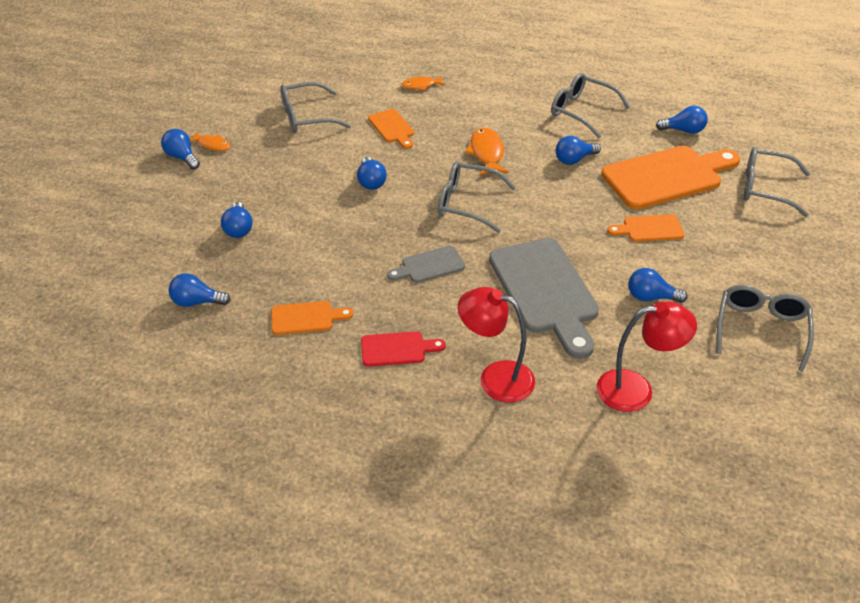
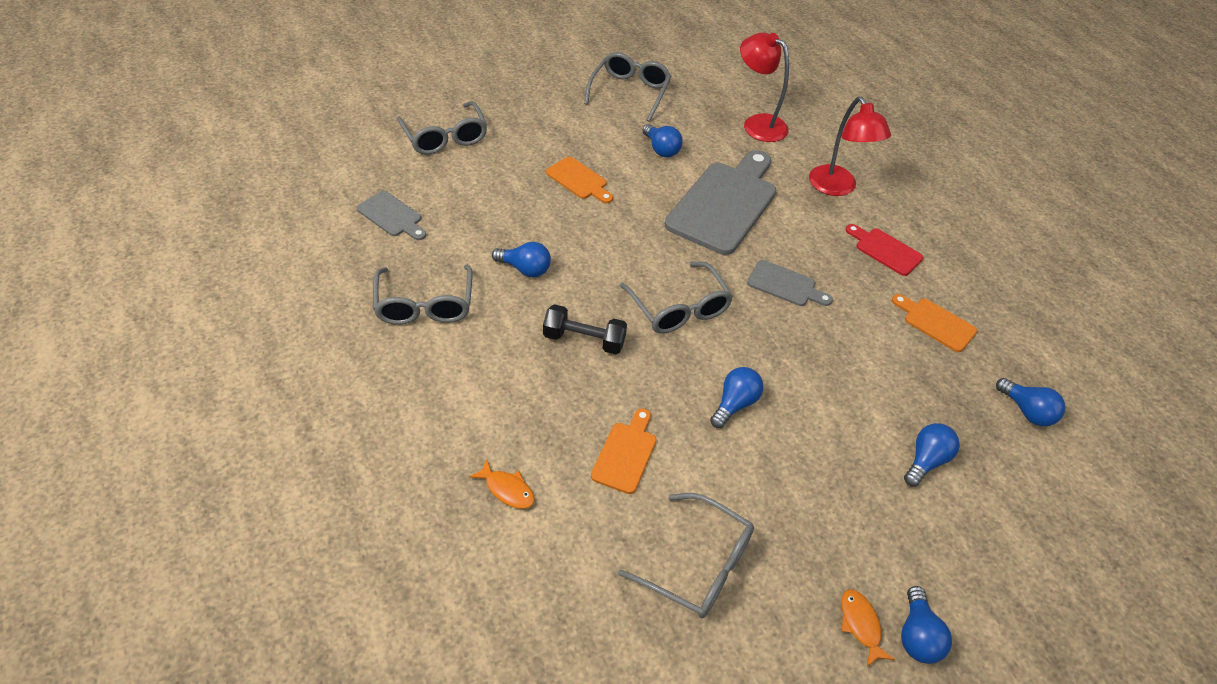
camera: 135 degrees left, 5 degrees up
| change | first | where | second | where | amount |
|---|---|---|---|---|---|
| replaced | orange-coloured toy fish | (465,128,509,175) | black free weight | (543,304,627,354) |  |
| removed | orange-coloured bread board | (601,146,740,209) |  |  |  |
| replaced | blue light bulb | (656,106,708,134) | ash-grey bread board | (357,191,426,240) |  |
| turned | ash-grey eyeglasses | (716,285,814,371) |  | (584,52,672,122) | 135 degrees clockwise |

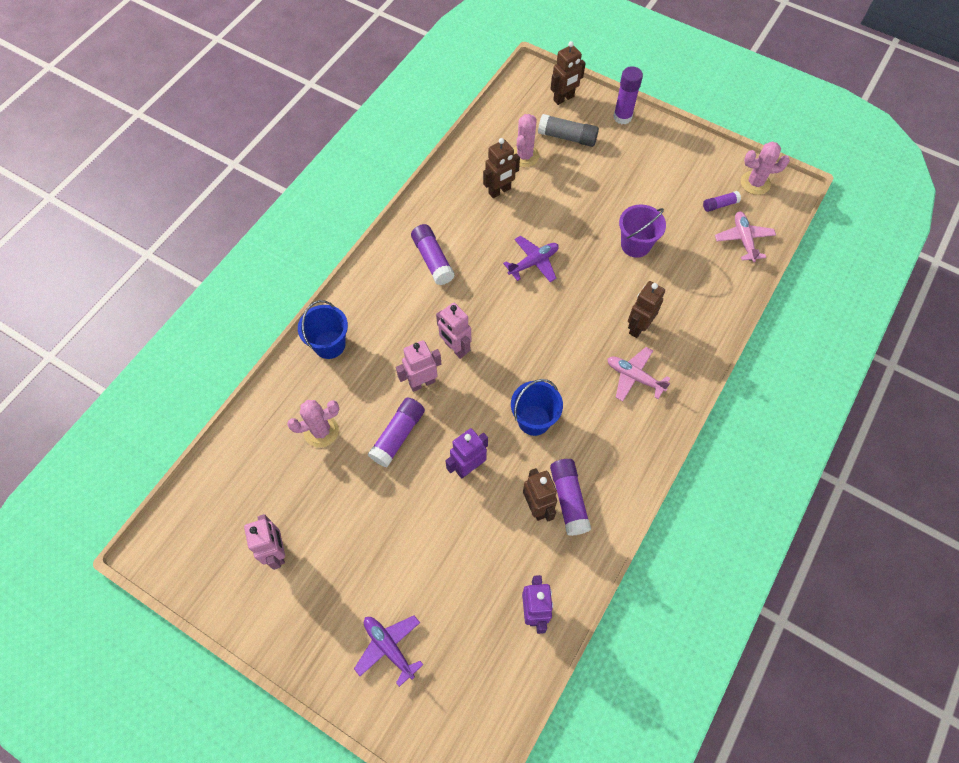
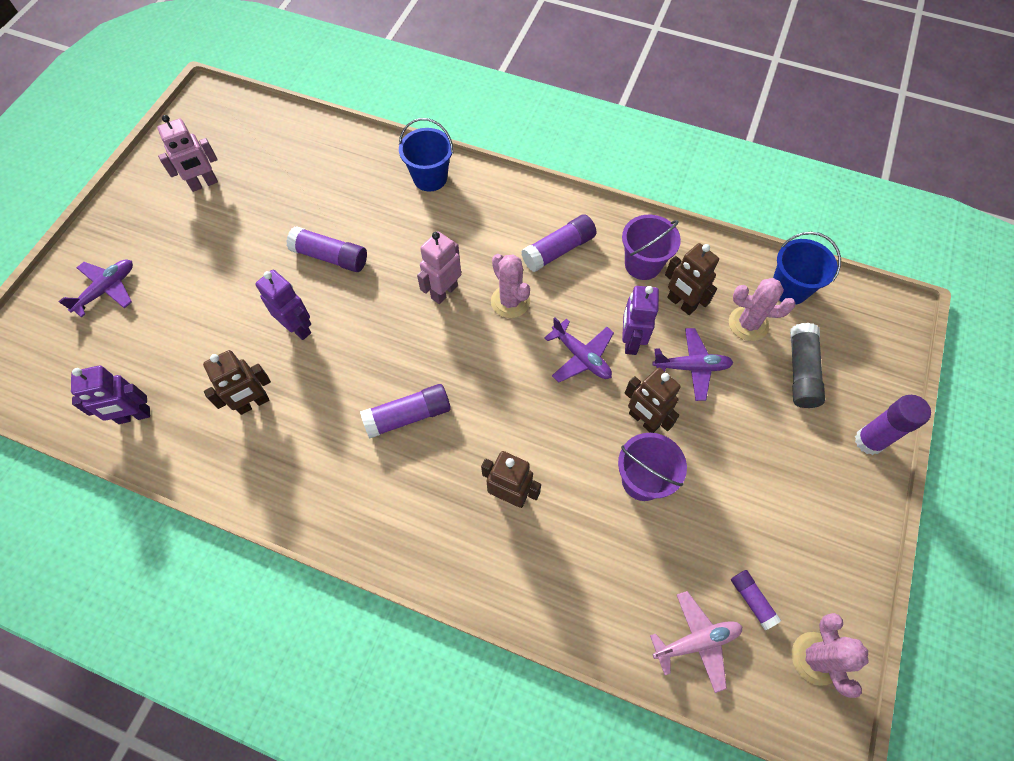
camera: 80 degrees right, 0 degrees up
| change | first | where | second | where | amount |
|---|---|---|---|---|---|
| moved | rosy saguaro cactus | (287,400,339,447) |  | (491,254,530,318) |  |
| removed | rosy toy robot | (396,340,441,392) |  |  |  |
| moved | blue pail | (511,379,563,436) |  | (773,232,841,305) |  |
| moved | royal purple glue stick | (550,459,591,536) |  | (360,384,451,438) |  |
| moved | dark brown toy robot | (551,41,586,105) |  | (625,368,681,433) |  |
| removed | rosy toy plane | (607,347,670,401) |  |  |  |
| added |  |  | royal purple pail | (622,215,681,280) |  |
| added |  |  | royal purple toy robot | (622,286,659,355) |  |
| added |  |  | royal purple toy plane | (652,328,734,401) |  |

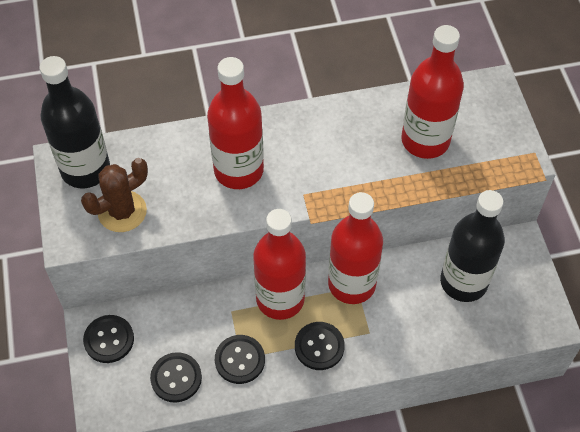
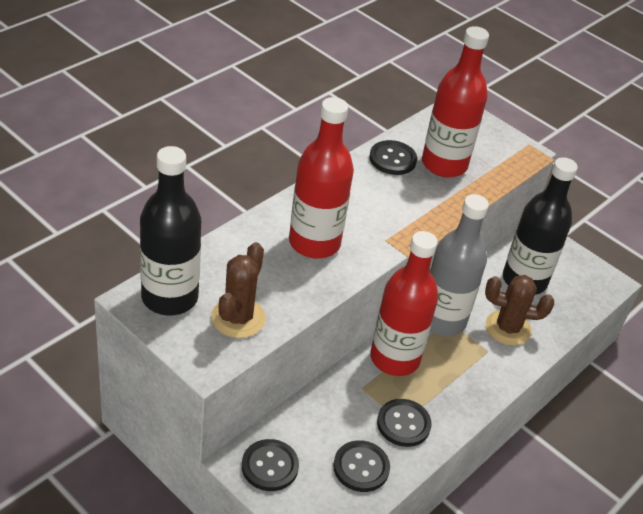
camera: 40 degrees left, 15 degrees down
| change | first | where | second | where | amount |
|---|---|---|---|---|---|
| moved | black button | (295,322,345,370) |  | (369,140,417,175) |  |
| recoloured | red flask | (328,192,383,304) | ash-grey flask | (430,194,489,336) |  |
| added |  |  | dark brown saguaro cactus | (485,275,554,345) |  |

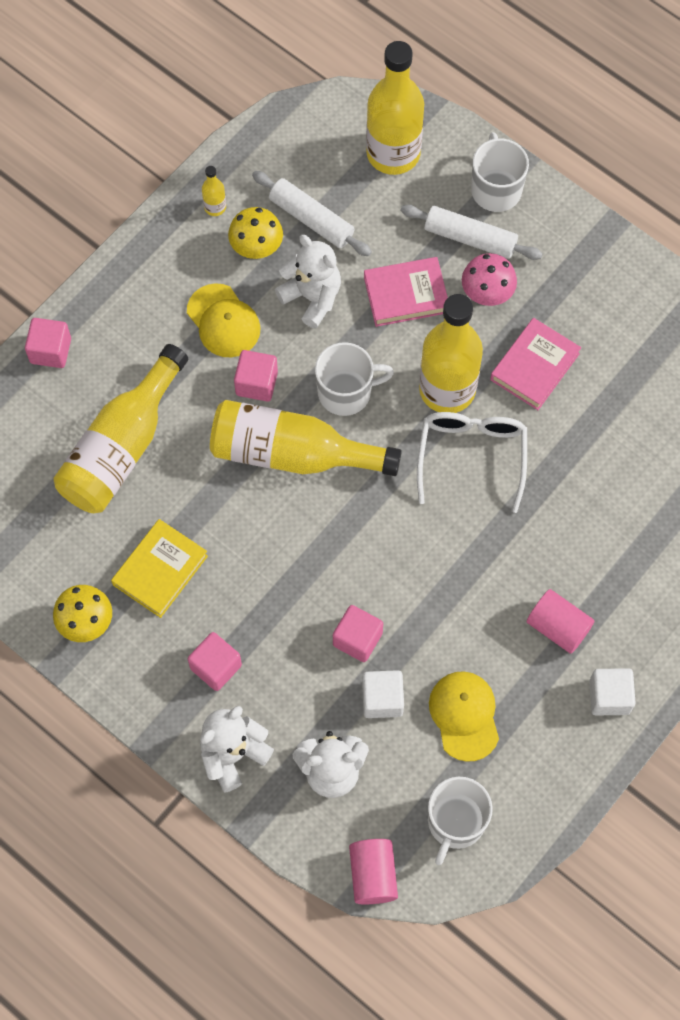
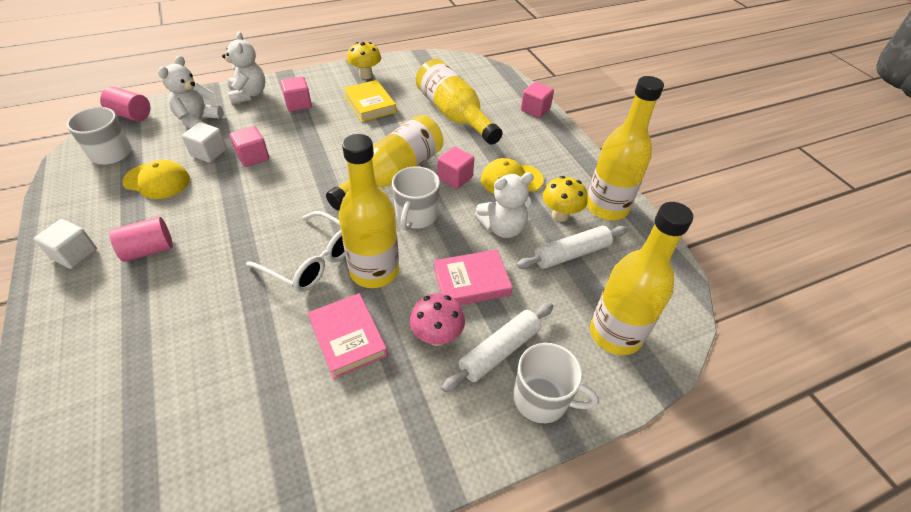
camera: 115 degrees right, 20 degrees down
| change | first | where | second | where | amount |
|---|---|---|---|---|---|
| resized | yellow flask | (202,166,226,216) |  | (587,76,664,220) | x2.47 |
| turned | rosy hardcover | (364,257,448,327) |  | (434,249,513,305) | 60 degrees clockwise |

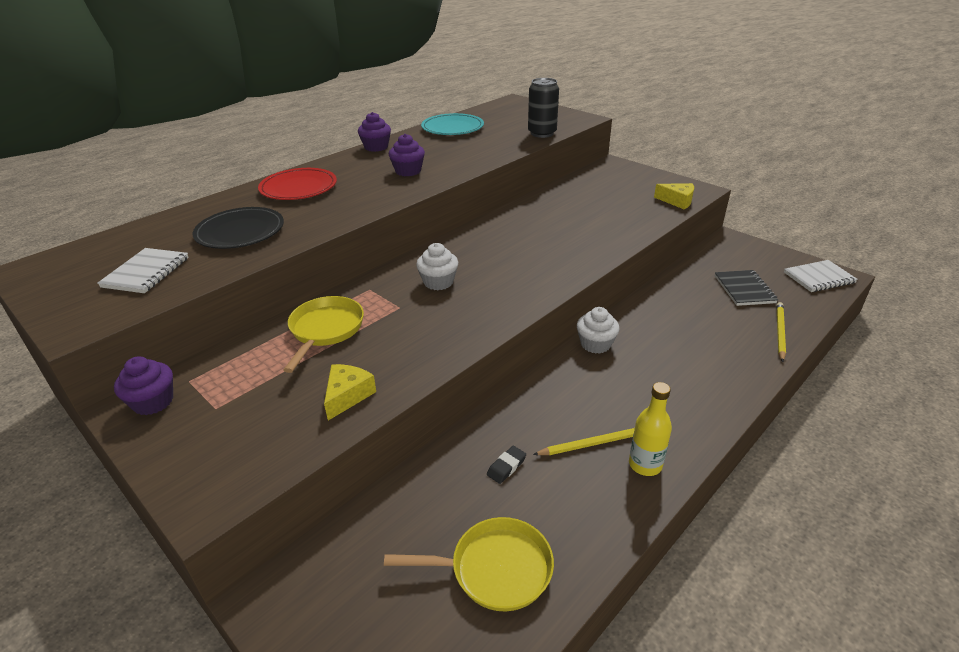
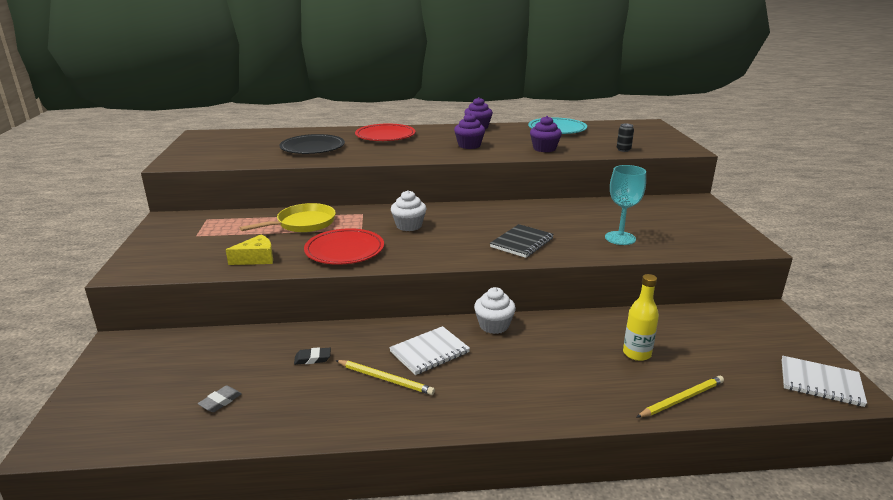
camera: 40 degrees right, 10 degrees down
| change | first | where | second | where | amount |
|---|---|---|---|---|---|
| moved | white notebook | (97,248,189,293) |  | (389,326,470,375) |  |
| moved | royal purple muffin | (114,356,173,415) |  | (530,116,562,152) |  |
| replaced | yellow pan | (384,517,554,611) | ash-grey gum eraser | (198,386,242,412) |  |
| resized | black can | (528,78,559,138) |  | (617,124,634,152) | x0.50 |
| moved | yellow flask | (629,382,672,476) |  | (623,274,659,361) |  |
| removed | yellow cheese | (654,183,694,210) |  |  |  |
| moved | black notebook | (715,270,778,306) |  | (490,224,554,258) |  |
| added |  |  | red plate | (304,228,384,265) |  |
| added |  |  | turquoise chalice | (605,165,646,245) |  |

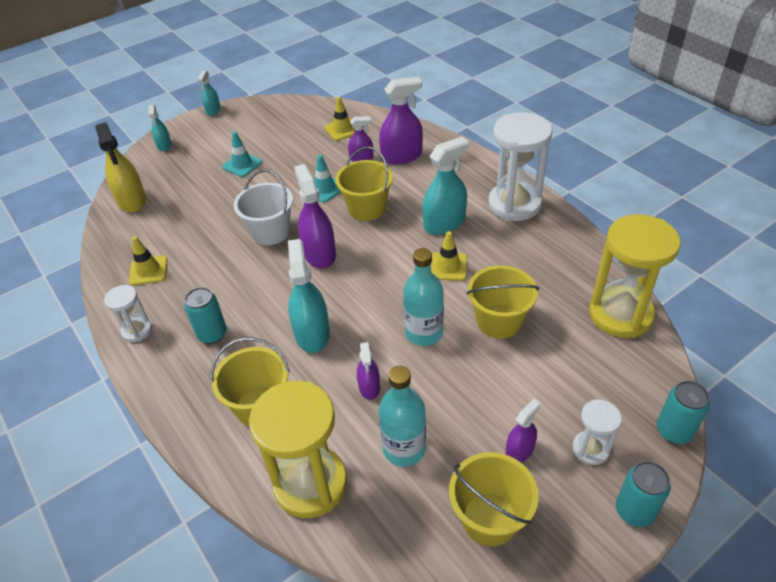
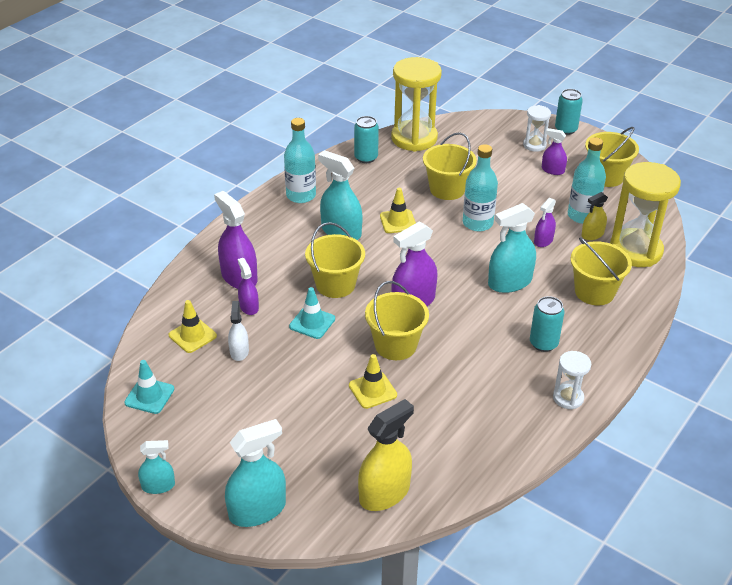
camera: 110 degrees left, 5 degrees down
| change | first | where | second | where | amount |
|---|---|---|---|---|---|
| moved | yellow road cone | (129,236,167,286) |  | (349,354,397,409) |  |
| resized | turquoise sprayer | (148,105,172,151) |  | (225,419,286,527) | x1.77 |
| moved | turquoise road cone | (222,131,262,177) |  | (124,360,174,414) |  |
| recoloured | white pail | (234,170,293,245) | yellow pail | (365,281,429,360) |  |
| turned | royal purple sprayer | (357,342,380,400) |  | (534,198,556,247) | 150 degrees clockwise |
| replaced | white sand timer | (488,112,552,221) | turquoise flask | (284,118,316,203) |  |
| moved | turquoise can | (657,381,710,444) |  | (354,116,379,163) |  |
| added |  |  | white sprayer | (228,301,249,361) |  |
| added |  |  | yellow sprayer | (581,192,608,240) |  |

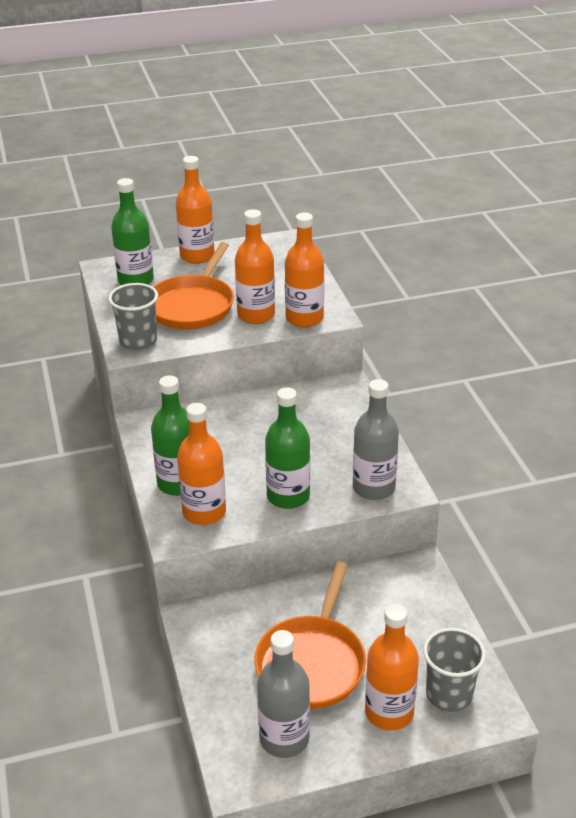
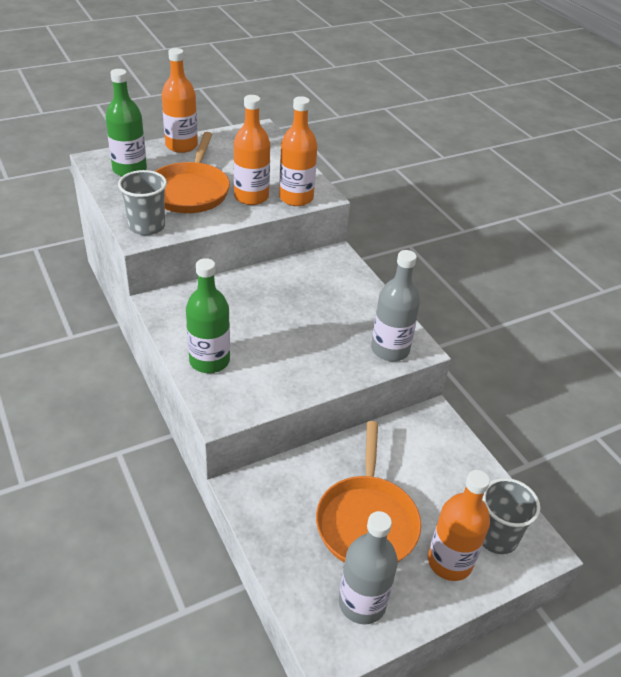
camera: 15 degrees left, 5 degrees up
| change | first | where | second | where | amount |
|---|---|---|---|---|---|
| removed | orange-coloured flask | (177,403,226,525) |  |  |  |
| removed | emerald flask | (265,387,310,509) |  |  |  |

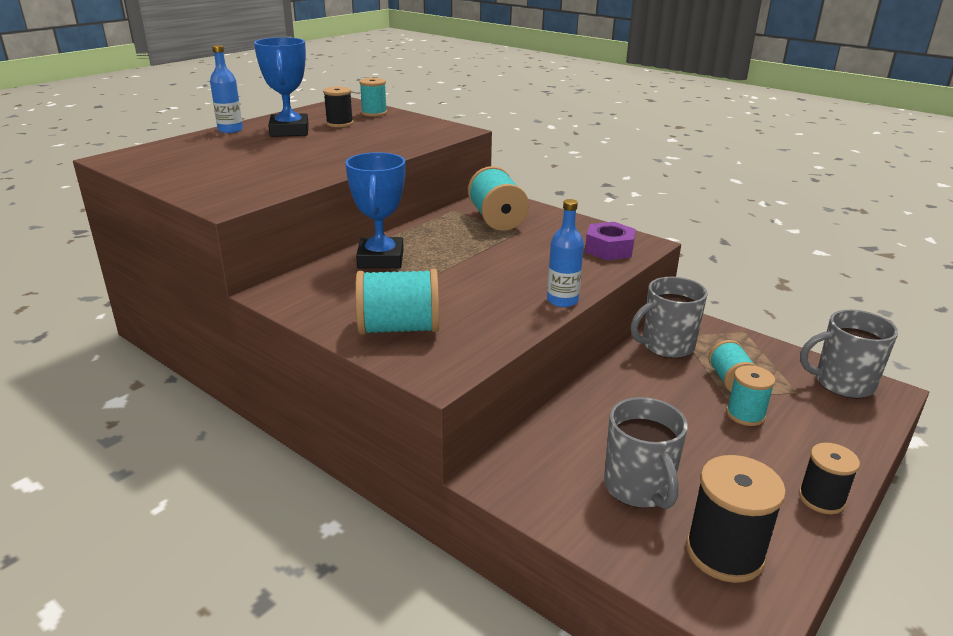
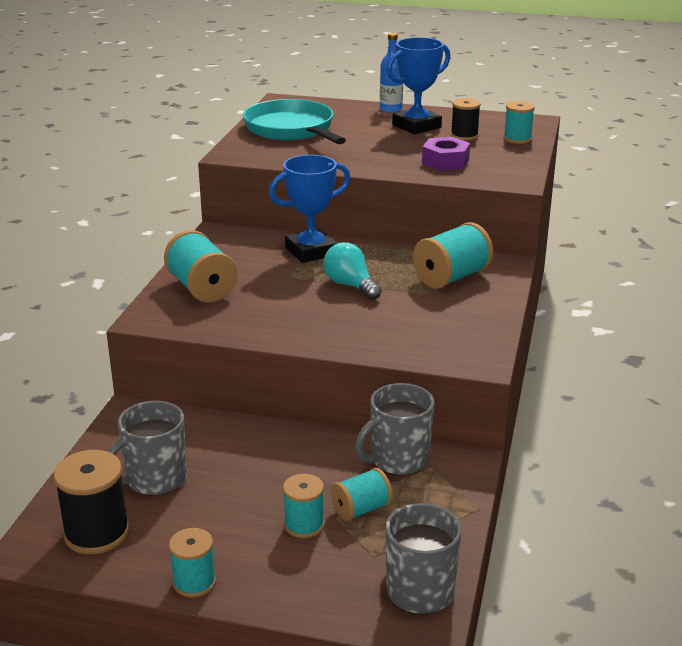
camera: 65 degrees right, 0 degrees up
| change | first | where | second | where | amount |
|---|---|---|---|---|---|
| removed | blue flask | (547,199,584,307) |  |  |  |
| moved | royal purple hex nut | (585,222,636,260) |  | (422,137,470,171) |  |
| turned | ash-grey mug | (631,277,708,358) |  | (355,383,435,475) | 75 degrees counterclockwise |
| recoloured | black spool | (799,443,860,514) | turquoise spool | (169,528,216,598) |  |
| added |  |  | turquoise pan | (243,99,346,144) |  |
| added |  |  | turquoise light bulb | (324,242,382,300) |  |

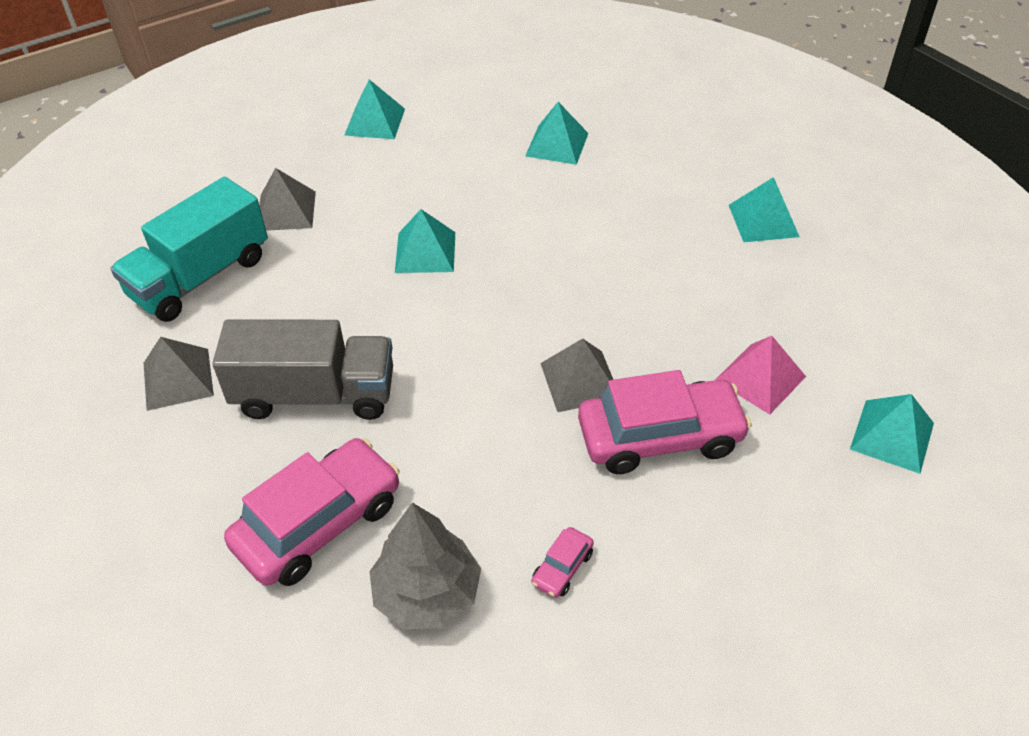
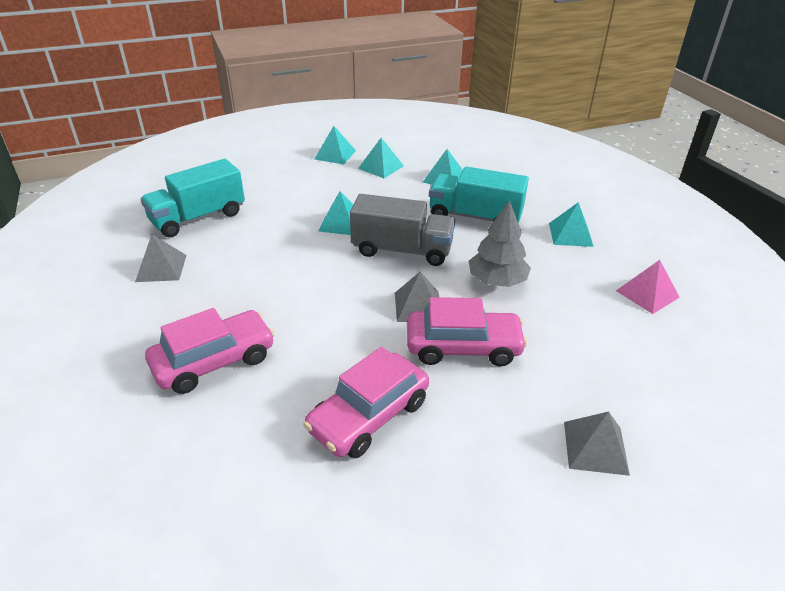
camera: 10 degrees right, 10 degrees down
| change | first | where | second | where | amount |
|---|---|---|---|---|---|
| moved | ash-grey truck | (213,319,393,420) |  | (350,194,455,266) |  |
| moved | ash-grey pyramid shape | (259,168,316,231) |  | (564,412,630,476) |  |
| moved | ash-grey toy tree | (369,502,481,629) |  | (469,200,531,287) |  |
| resized | rosy car | (532,527,594,598) |  | (303,347,429,458) | x2.36 |
| moved | rosy pyramid shape | (715,336,806,415) |  | (616,260,680,314) |  |
| moved | turquoise pyramid shape | (850,394,934,474) |  | (358,138,404,178) |  |
| added |  |  | turquoise truck | (429,166,529,223) |  |

